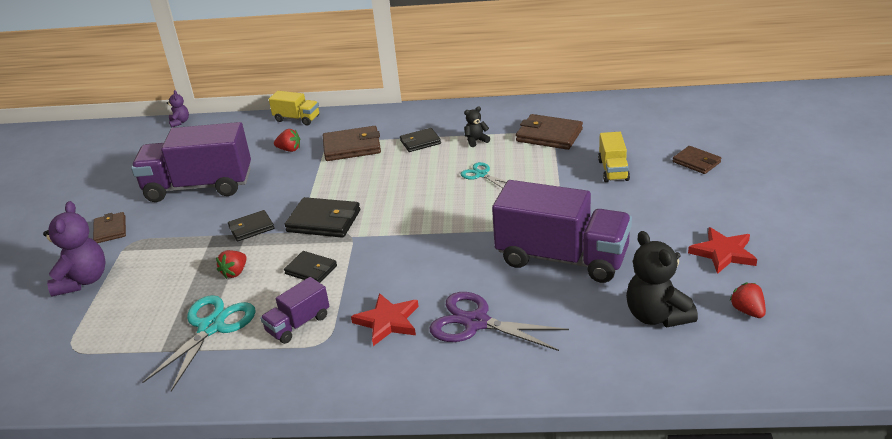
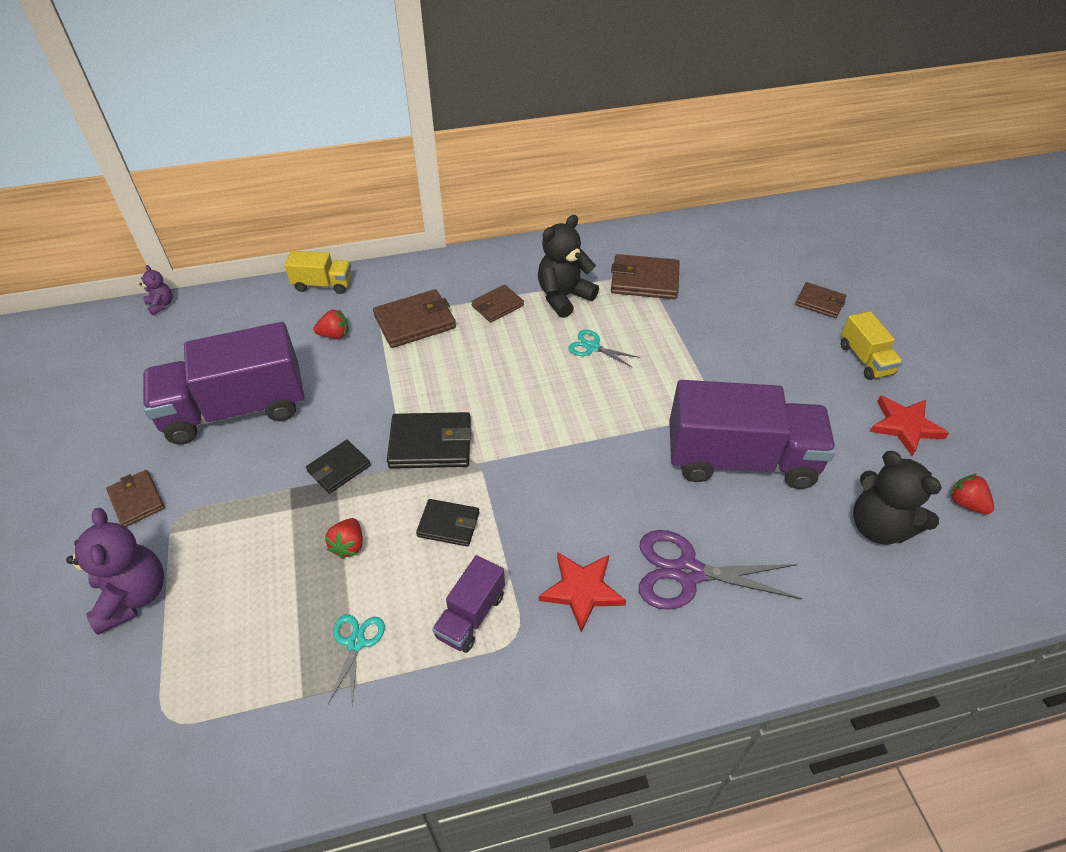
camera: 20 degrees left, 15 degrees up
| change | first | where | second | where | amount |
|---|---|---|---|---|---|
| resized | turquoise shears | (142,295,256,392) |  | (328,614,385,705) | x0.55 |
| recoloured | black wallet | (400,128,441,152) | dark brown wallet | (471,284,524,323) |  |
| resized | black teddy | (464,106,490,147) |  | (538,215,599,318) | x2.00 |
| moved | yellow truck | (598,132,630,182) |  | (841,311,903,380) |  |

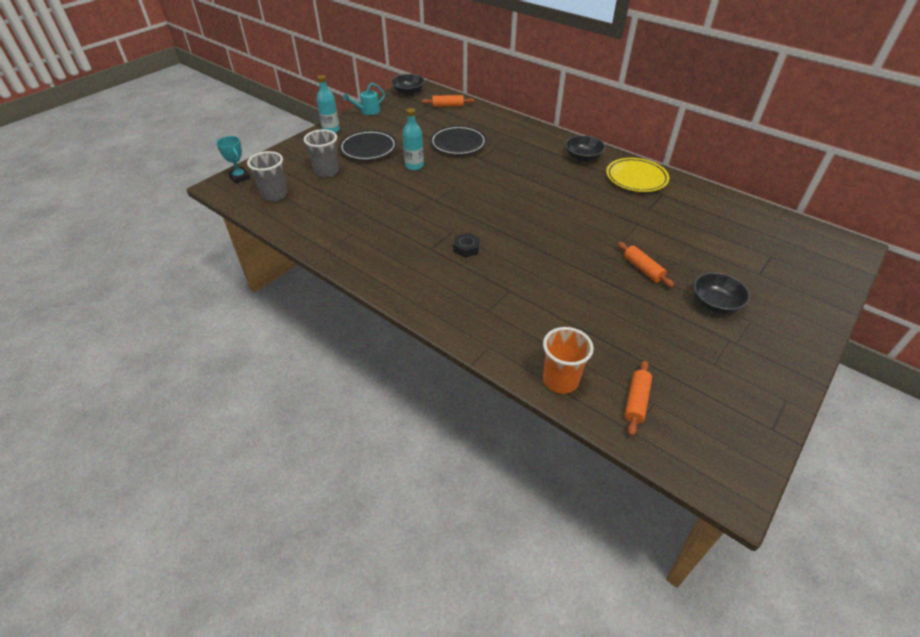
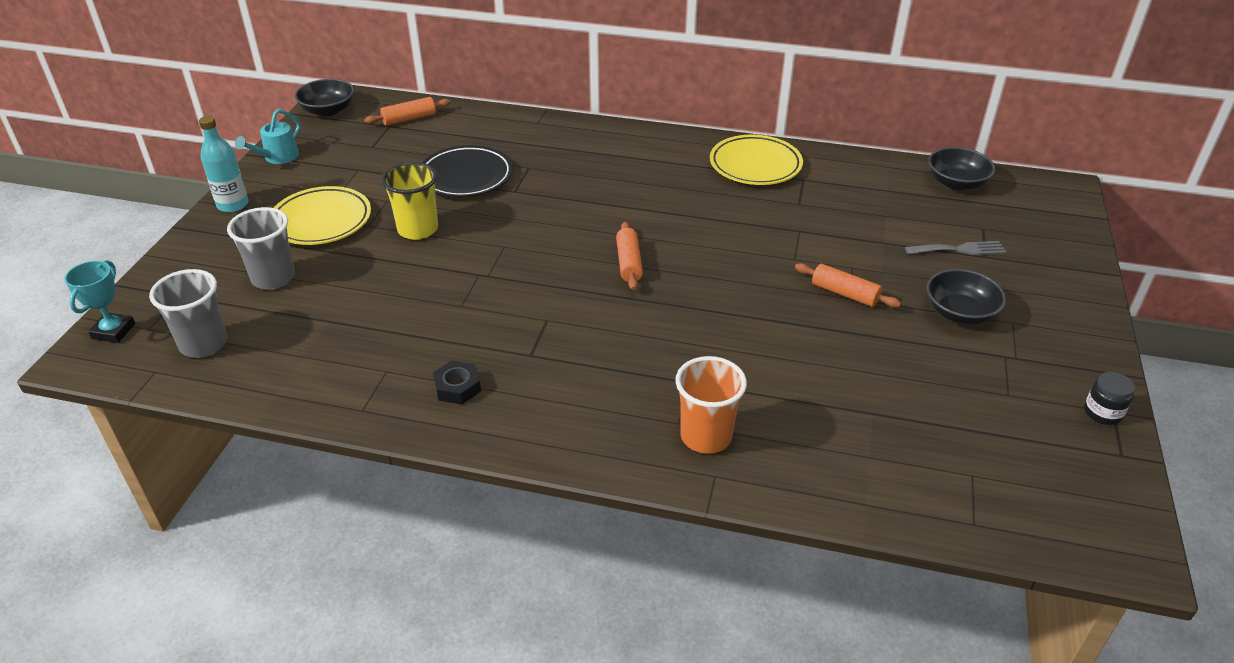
camera: 25 degrees left, 5 degrees down
| change | first | where | second | where | amount |
|---|---|---|---|---|---|
| turned | turquoise award cup | (216,136,250,184) |  | (64,260,135,343) | 75 degrees clockwise |
| recoloured | black plate | (339,130,397,160) | yellow plate | (274,186,371,245) |  |
| replaced | turquoise flask | (402,108,424,170) | yellow cup | (381,162,438,240) |  |
| moved | black hex nut | (453,233,480,258) |  | (433,360,481,404) |  |
| moved | orange-coloured cup | (543,327,594,394) |  | (675,356,747,454) |  |
| moved | black deep dish | (565,135,606,162) |  | (928,147,995,190) |  |
| moved | orange-coloured pastry roller | (624,360,652,436) |  | (616,222,643,290) |  |
| added |  |  | ash-grey table fork | (905,241,1006,255) |  |
| added |  |  | black jar | (1084,372,1135,425) |  |

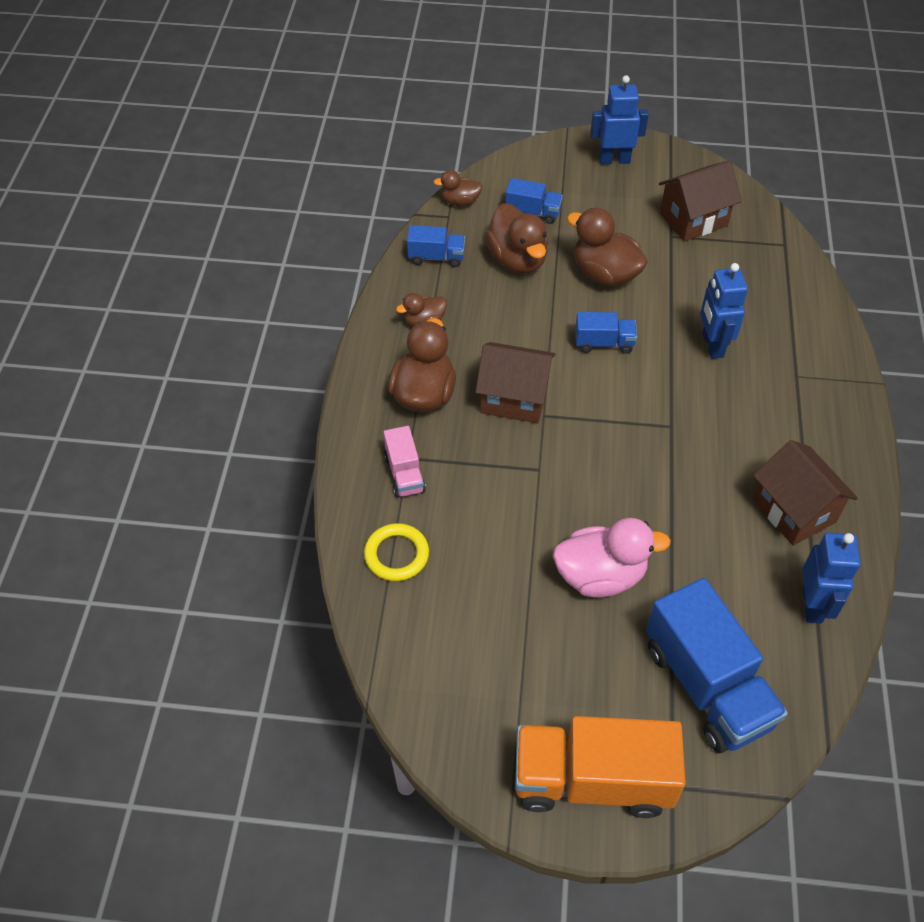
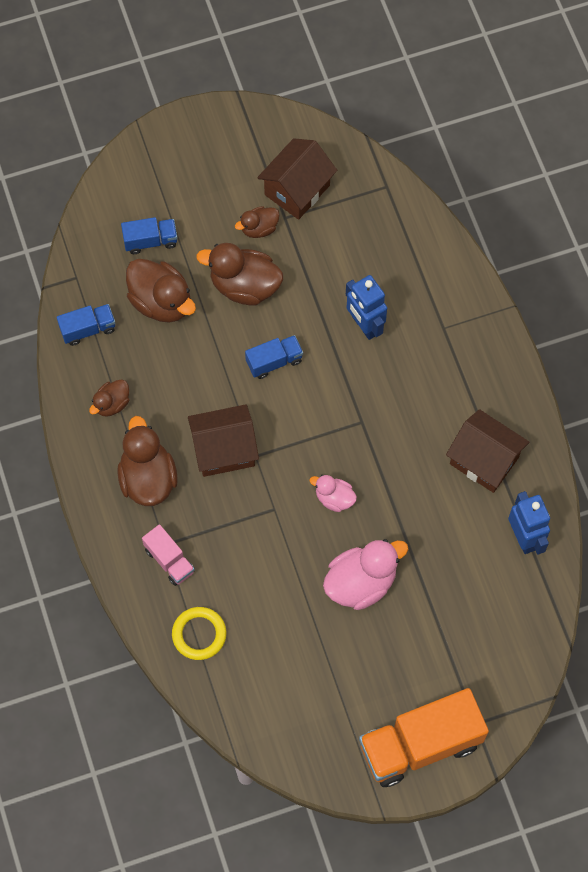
camera: 25 degrees left, 15 degrees up
| change | first | where | second | where | amount |
|---|---|---|---|---|---|
| moved | dark brown rubber duck | (434,170,483,206) |  | (235,206,280,238) |  |
| removed | blue toy robot | (590,75,649,165) |  |  |  |
| removed | blue truck | (646,578,788,753) |  |  |  |
| added |  |  | rosy rubber duck | (310,475,357,512) |  |

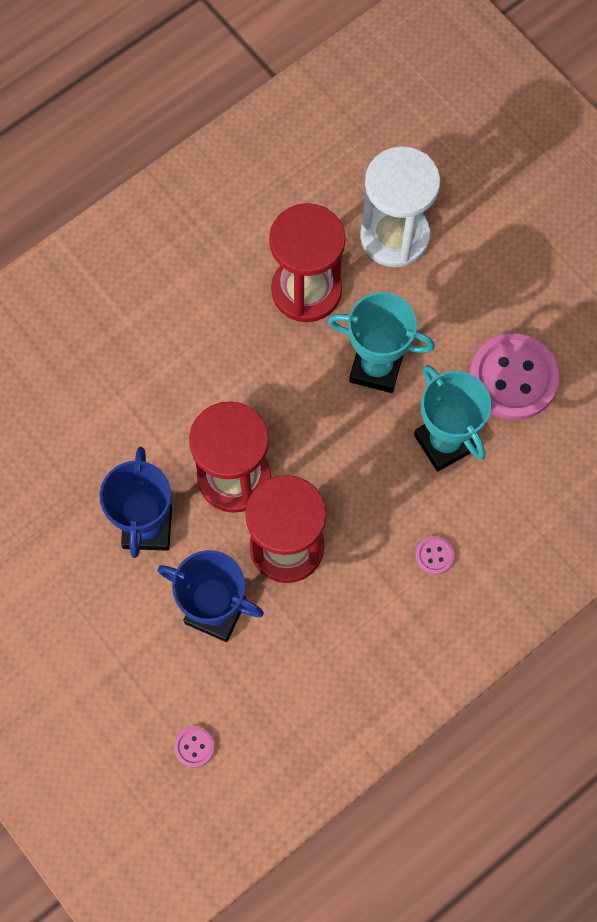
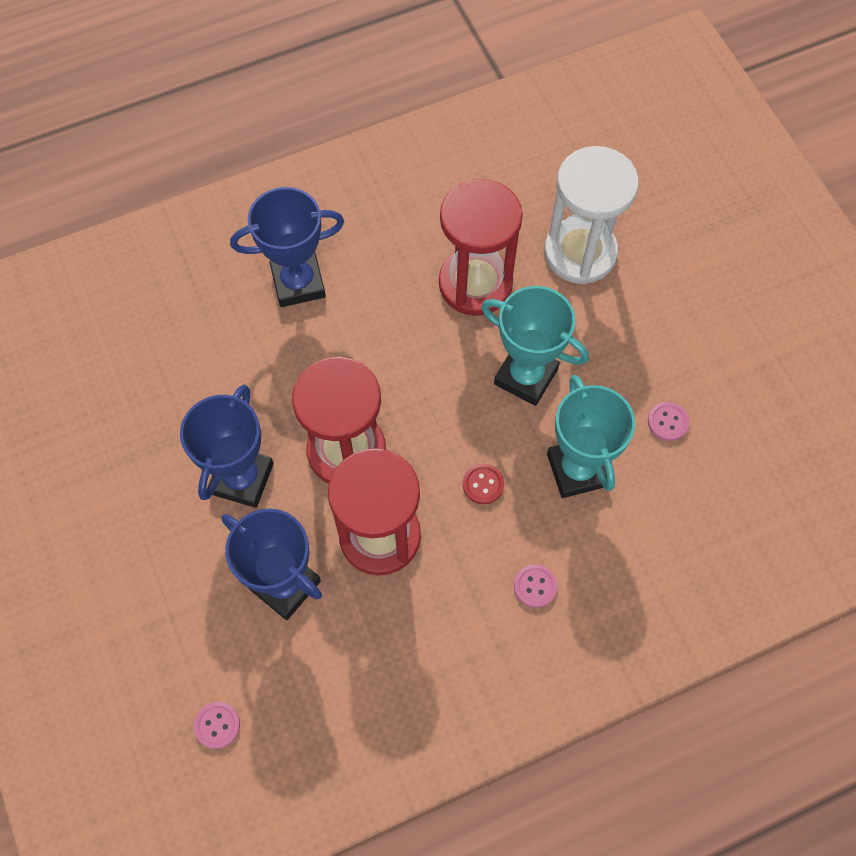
camera: 15 degrees right, 5 degrees down
| change | first | where | second | where | amount |
|---|---|---|---|---|---|
| resized | rosy button | (469,333,559,420) |  | (648,402,689,441) | x0.42 |
| added |  |  | blue award cup | (230,187,344,307) |  |
| added |  |  | red button | (463,464,504,504) |  |

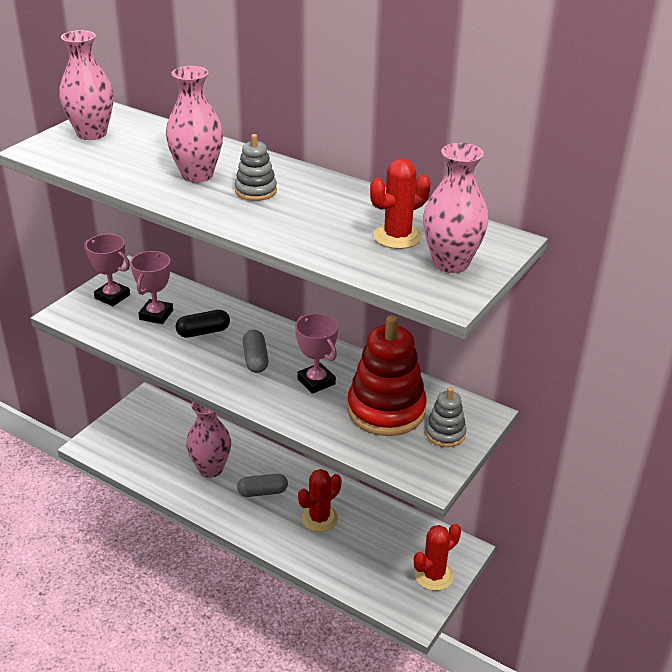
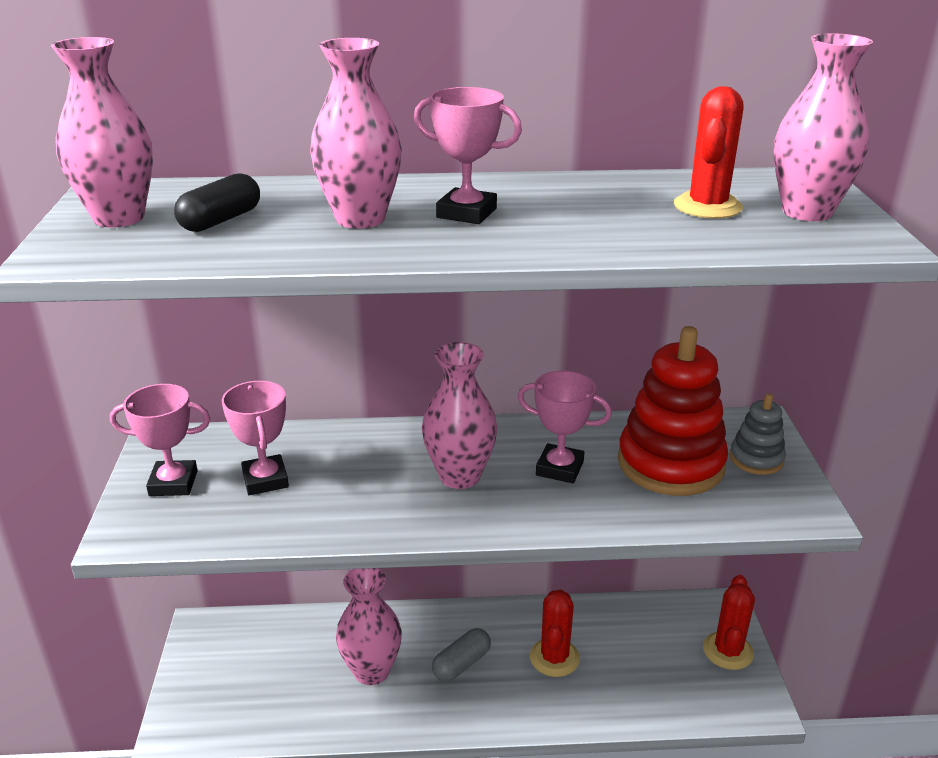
camera: 35 degrees left, 5 degrees down
| change | first | where | second | where | amount |
|---|---|---|---|---|---|
| moved | black capsule | (176,310,230,338) |  | (174,173,260,232) |  |
| replaced | ash-grey stacking rings | (235,134,277,201) | rosy award cup | (414,87,522,224) |  |
| replaced | ash-grey capsule | (243,330,269,373) | rosy flower vase | (422,342,498,489) |  |

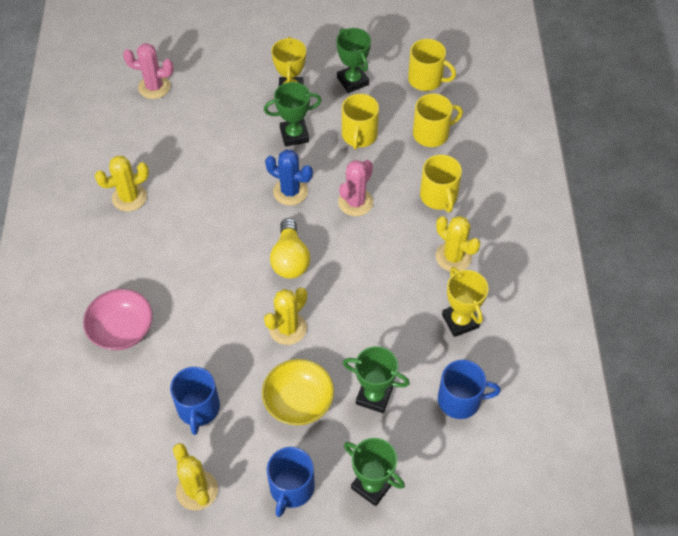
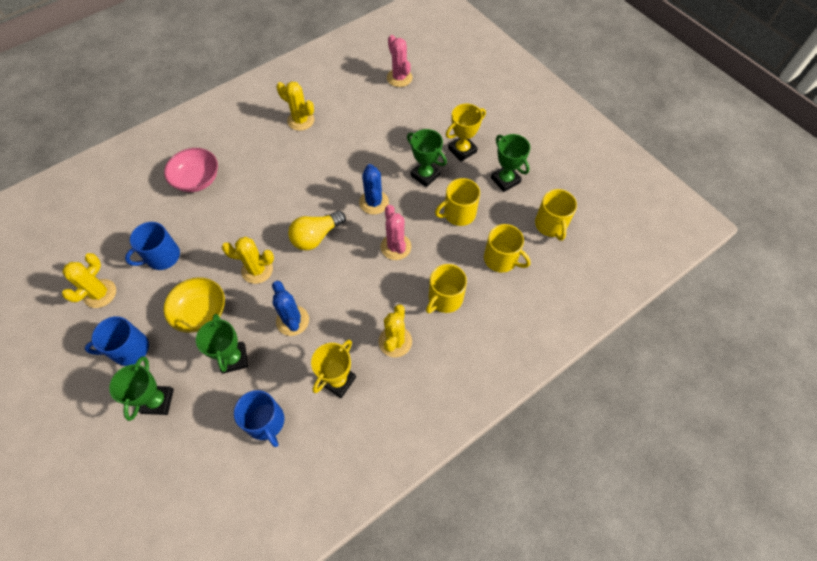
camera: 55 degrees right, 5 degrees up
| change | first | where | second | where | amount |
|---|---|---|---|---|---|
| turned | emerald award cup | (336,28,371,93) |  | (491,134,530,192) | 60 degrees counterclockwise |
| turned | rosy saguaro cactus | (338,160,373,216) |  | (381,205,411,260) | 75 degrees clockwise |
| added |  |  | blue saguaro cactus | (272,281,309,336) |  |

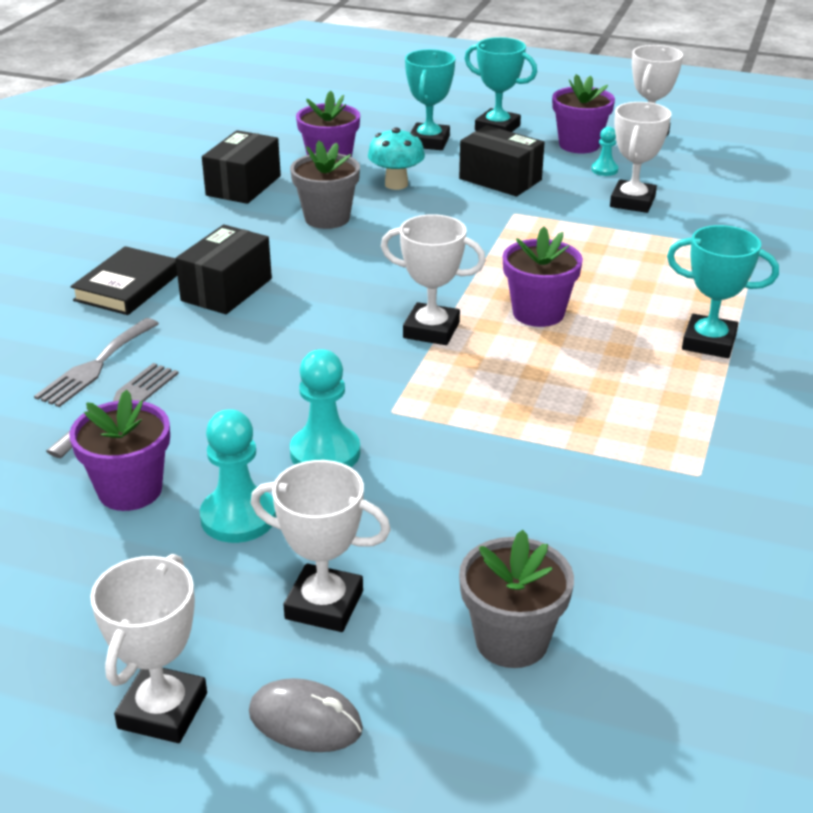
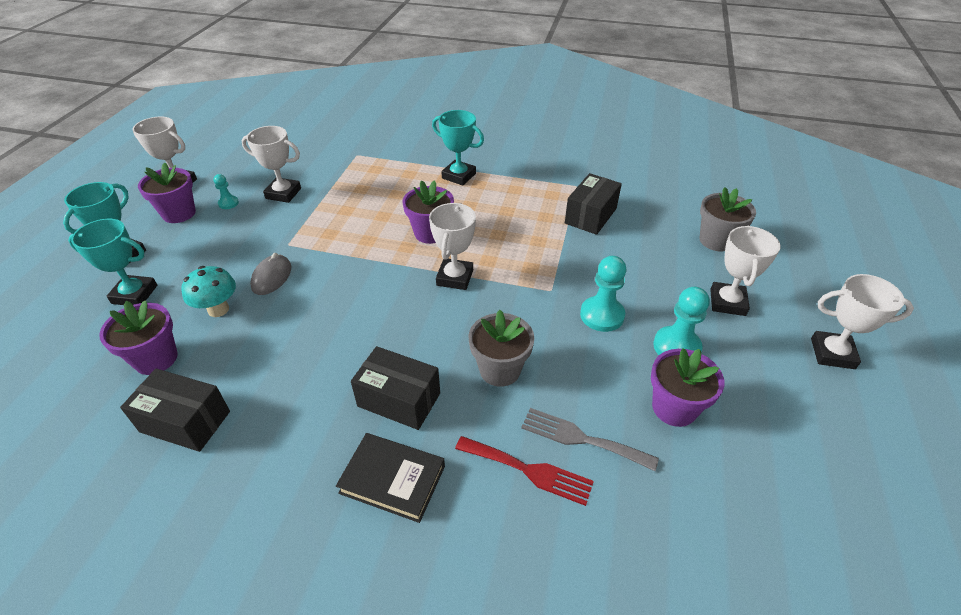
camera: 95 degrees left, 10 degrees up
| change | first | where | second | where | amount |
|---|---|---|---|---|---|
| recoloured | ash-grey table fork | (34,318,159,407) | red table fork | (455,436,594,506) |  |
| moved | ash-grey mouse | (249,678,363,752) |  | (250,253,291,295) |  |
| moved | ash-grey plant pot | (290,141,360,229) |  | (468,310,534,387) |  |
| moved | black package | (459,125,544,197) |  | (565,173,622,235) |  |
| turned | turquoise award cup | (667,225,779,358) |  | (432,110,484,186) | 75 degrees counterclockwise |

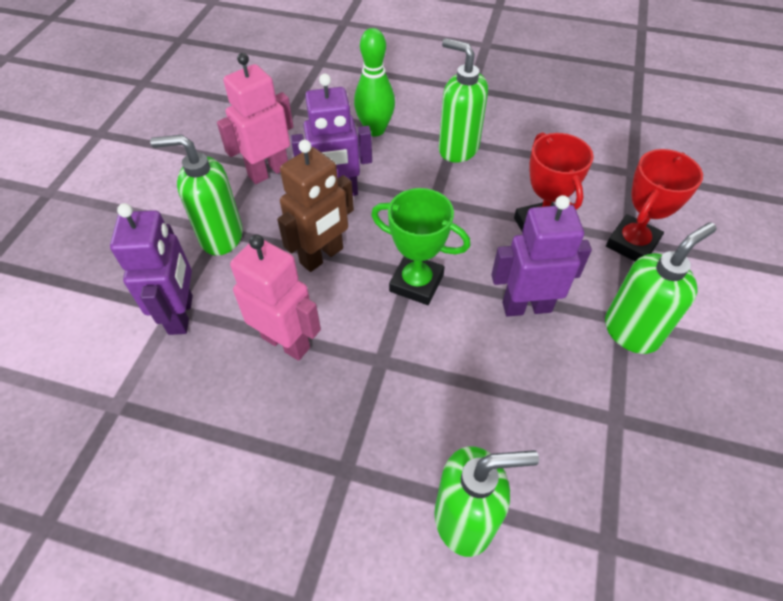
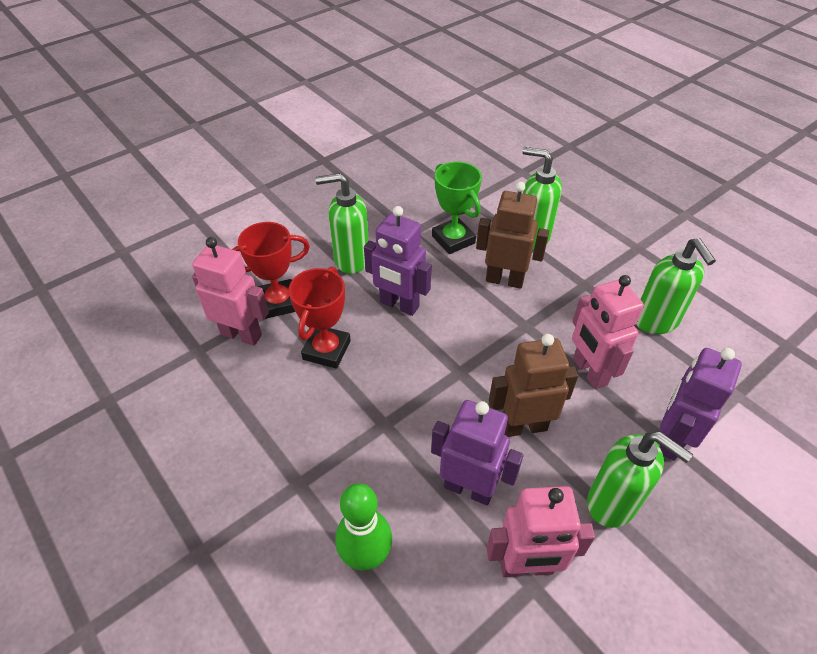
camera: 145 degrees left, 5 degrees down
| change | first | where | second | where | amount |
|---|---|---|---|---|---|
| moved | emerald award cup | (371,188,470,305) |  | (432,161,482,254) |  |
| moved | emerald pump bottle | (439,38,488,163) |  | (636,238,716,334) |  |
| added |  |  | rosy toy robot | (192,237,269,346) |  |
| added |  |  | dark brown toy robot | (476,182,549,289) |  |

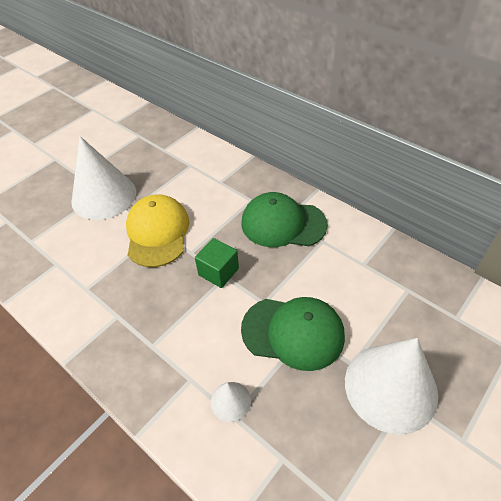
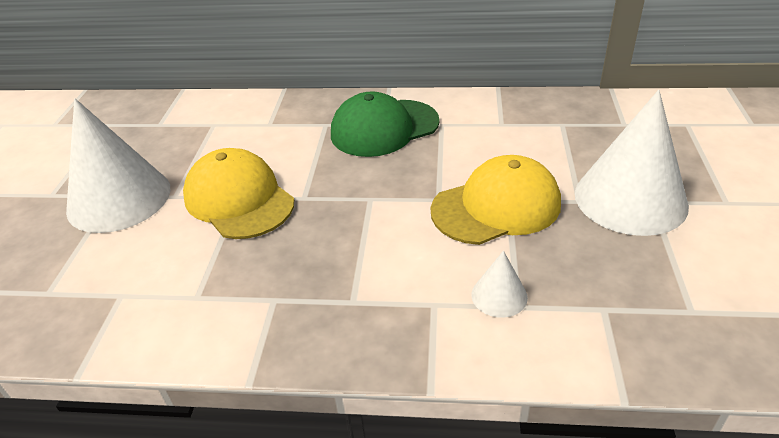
camera: 35 degrees left, 10 degrees down
| change | first | where | second | where | amount |
|---|---|---|---|---|---|
| removed | emerald solid cube | (195,238,239,288) |  |  |  |
| recoloured | emerald peaked cap | (241,297,345,371) | yellow peaked cap | (431,155,561,245) |  |

